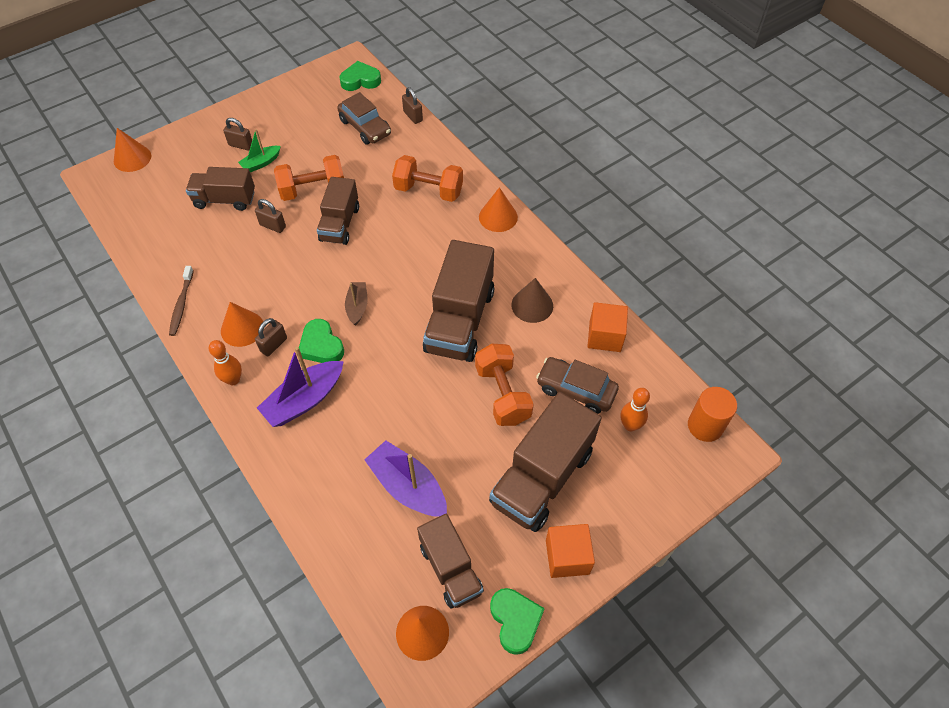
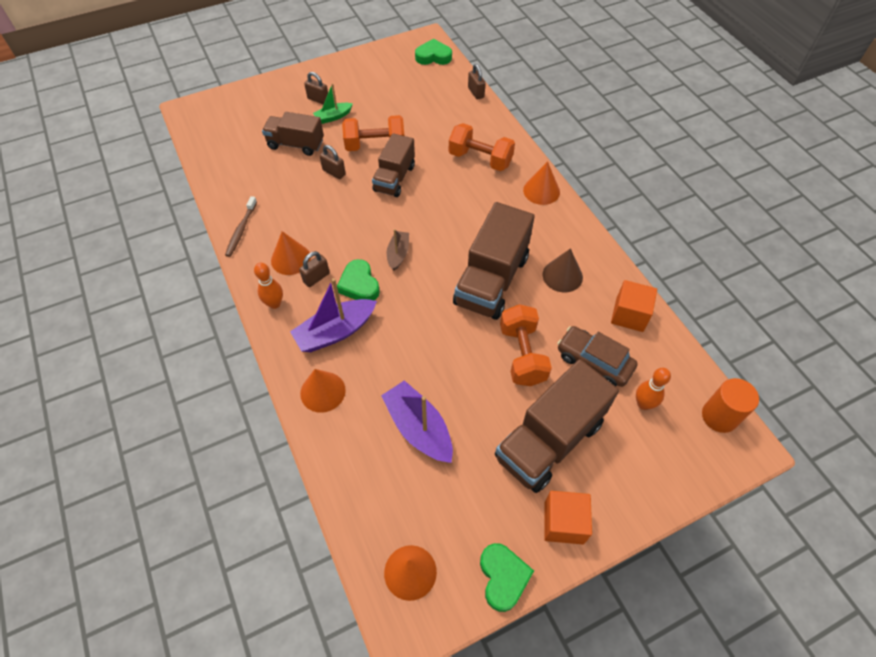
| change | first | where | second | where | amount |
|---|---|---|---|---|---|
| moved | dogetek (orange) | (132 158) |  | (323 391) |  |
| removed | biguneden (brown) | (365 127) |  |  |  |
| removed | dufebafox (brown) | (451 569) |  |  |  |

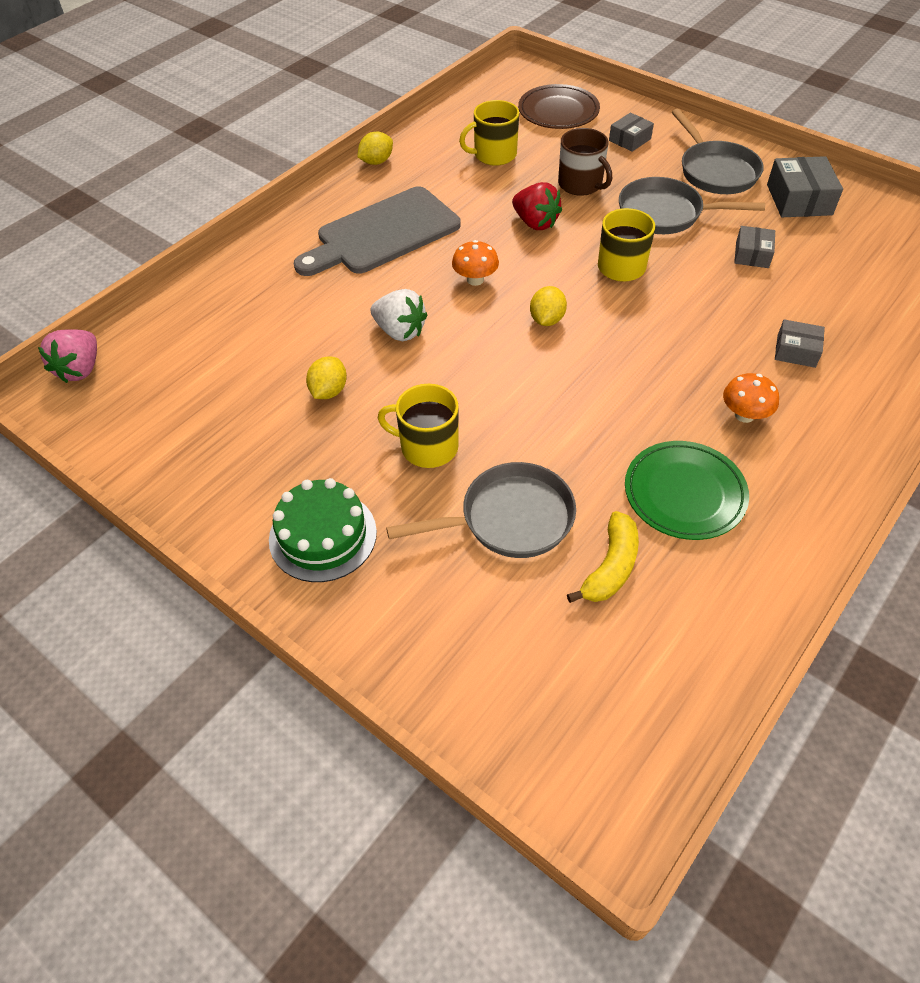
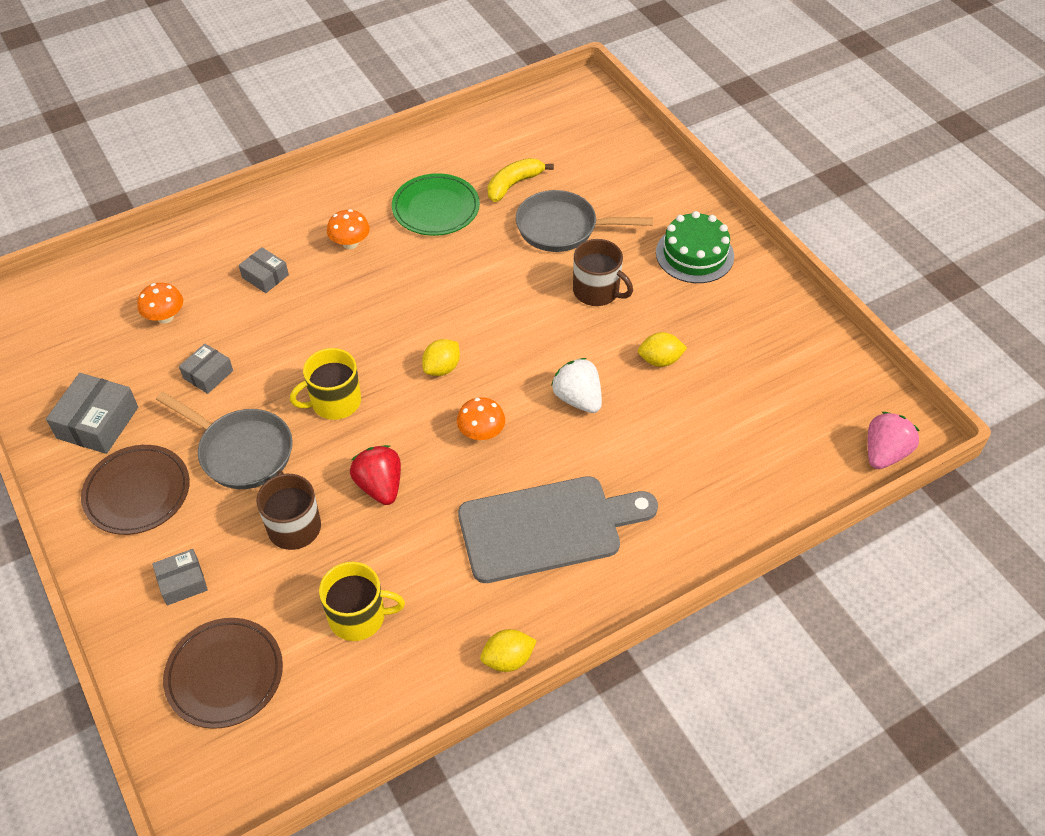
| change | first | where | second | where | amount |
|---|---|---|---|---|---|
| replaced | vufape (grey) | (715 171) | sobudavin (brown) | (137 492) |  |
| added |  |  | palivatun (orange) | (165 317) |  |
| recoloured | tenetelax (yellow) | (427 447) | tenetelax (brown) | (597 291) |  |
| turned | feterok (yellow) | (329 391) |  | (660 360) | 45 degrees clockwise |

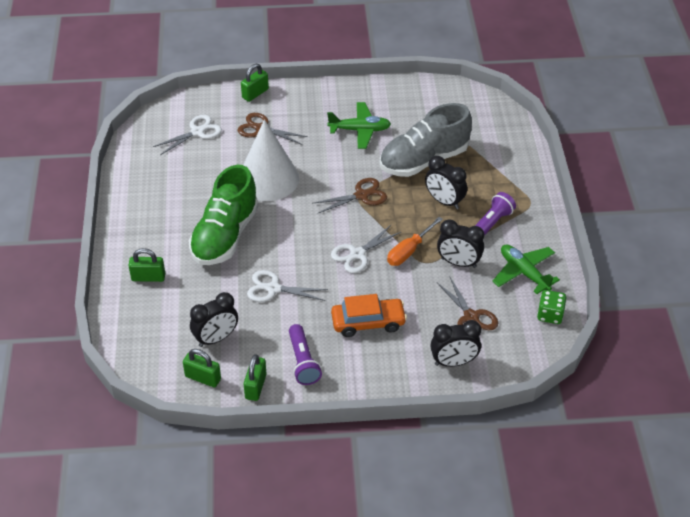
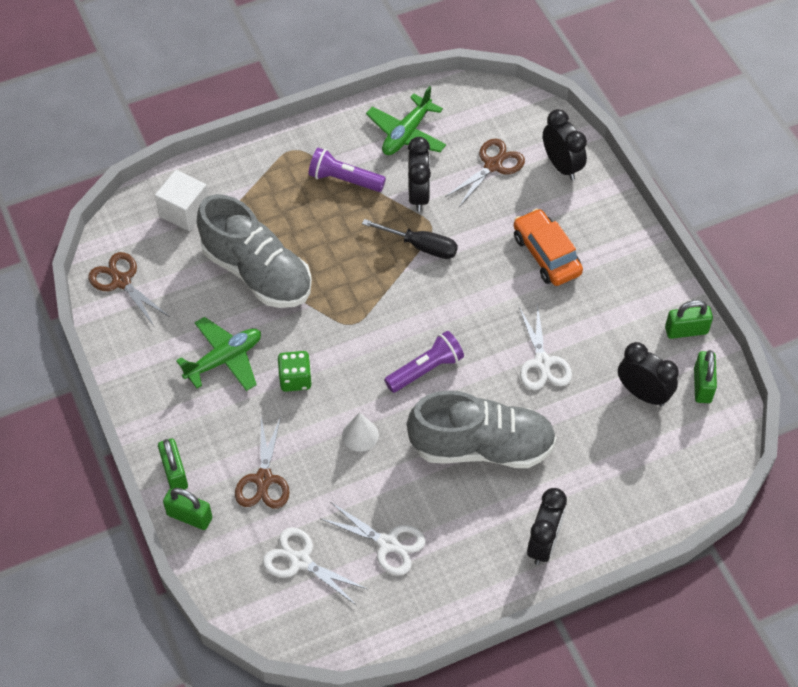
| change | first | where | second | where | amount |
|---|---|---|---|---|---|
| moved | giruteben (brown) | (361 195) |  | (121 281) |  |
| added |  |  | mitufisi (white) | (184 211) |  |
| moved | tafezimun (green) | (148 277) |  | (175 473) |  |
| turned | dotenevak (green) | (360 130) |  | (224 359) | 75 degrees clockwise |
| moved | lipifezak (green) | (550 315) |  | (295 379) |  |
| moved | giruteben (white) | (357 254) |  | (388 543) |  |
| resized | dogetek (white) | (268 179) |  | (360 435) | x0.42 |
| recoloured | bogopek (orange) | (409 251) | bogopek (black) | (421 246) |  |
| moved | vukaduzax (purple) | (303 362) |  | (426 370) |  |
| recoloured | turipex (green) | (225 235) | turipex (grey) | (482 446) |  |
| moved | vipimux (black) | (444 201) |  | (543 543) |  |

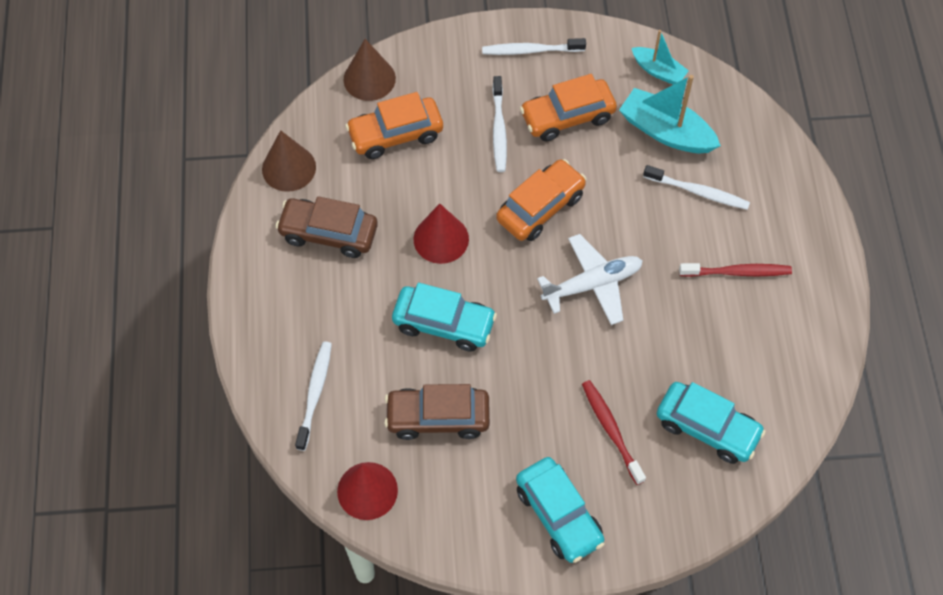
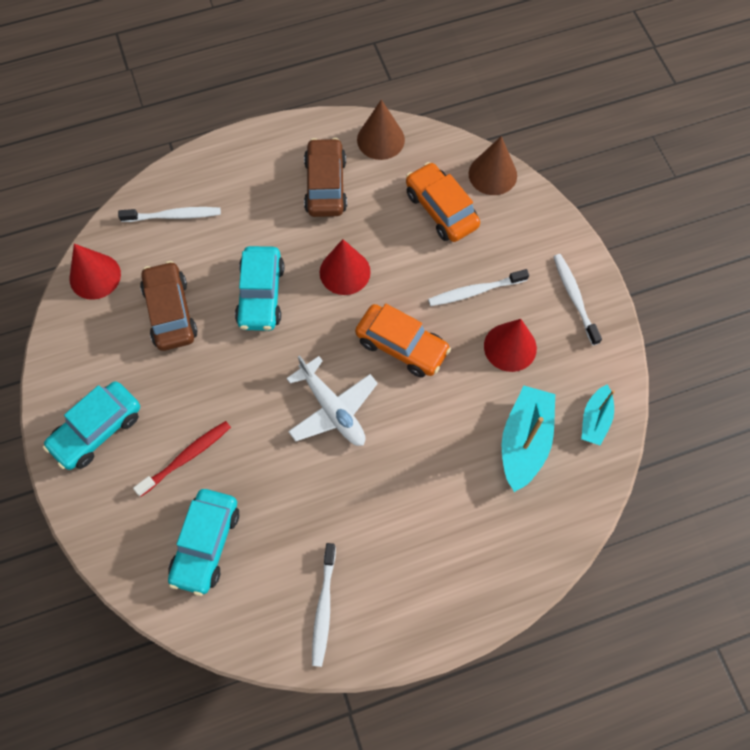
| change | first | where | second | where | amount |
|---|---|---|---|---|---|
| moved | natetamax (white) | (698 192) |  | (323 607) |  |
| replaced | biguneden (orange) | (567 117) | dogetek (red) | (510 347) |  |
| removed | natetamax (red) | (737 272) |  |  |  |

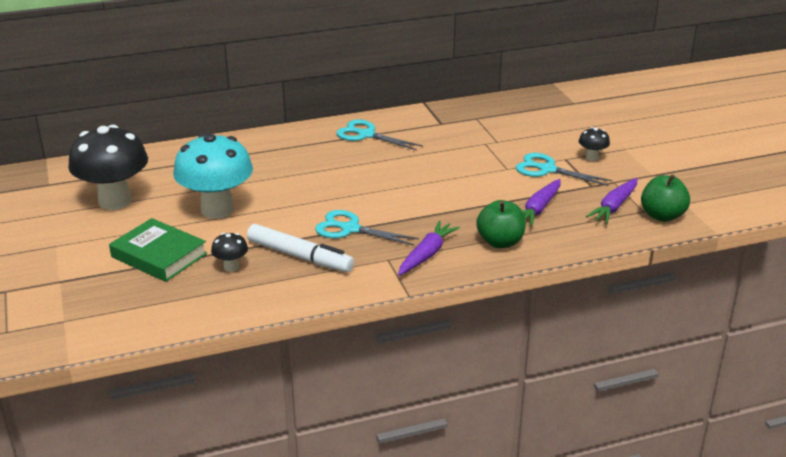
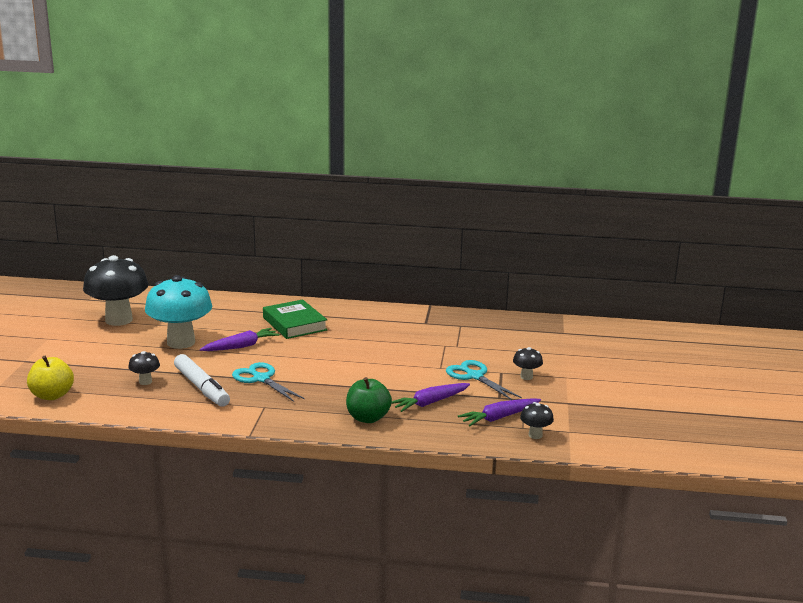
| change | first | where | second | where | amount |
|---|---|---|---|---|---|
| added |  |  | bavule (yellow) | (52 395) |  |
| moved | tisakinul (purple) | (427 255) |  | (241 346) |  |
| moved | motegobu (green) | (159 255) |  | (294 324) |  |
| replaced | bavule (green) | (662 216) | palivatun (black) | (535 435) |  |
| removed | giruteben (turquoise) | (366 135) |  |  |  |

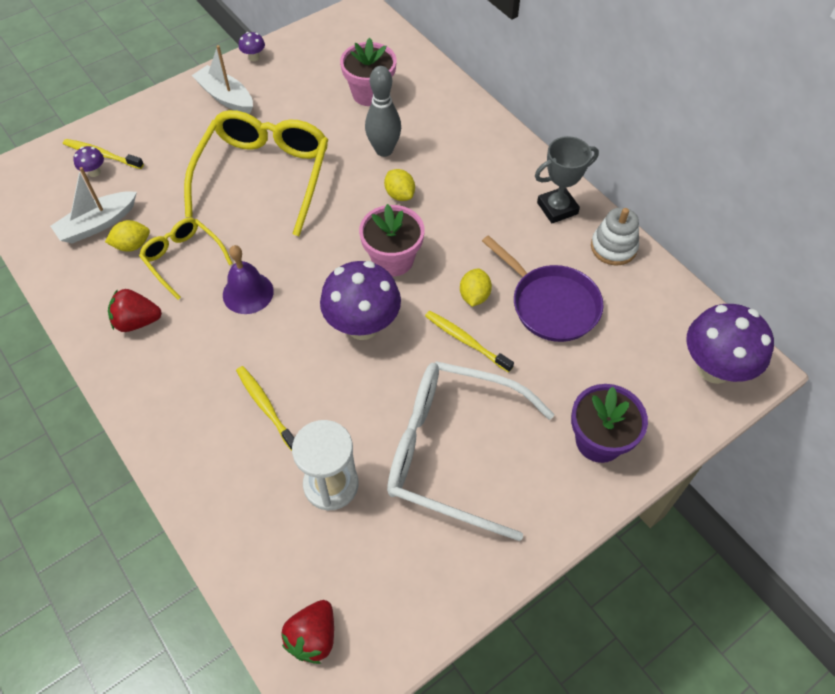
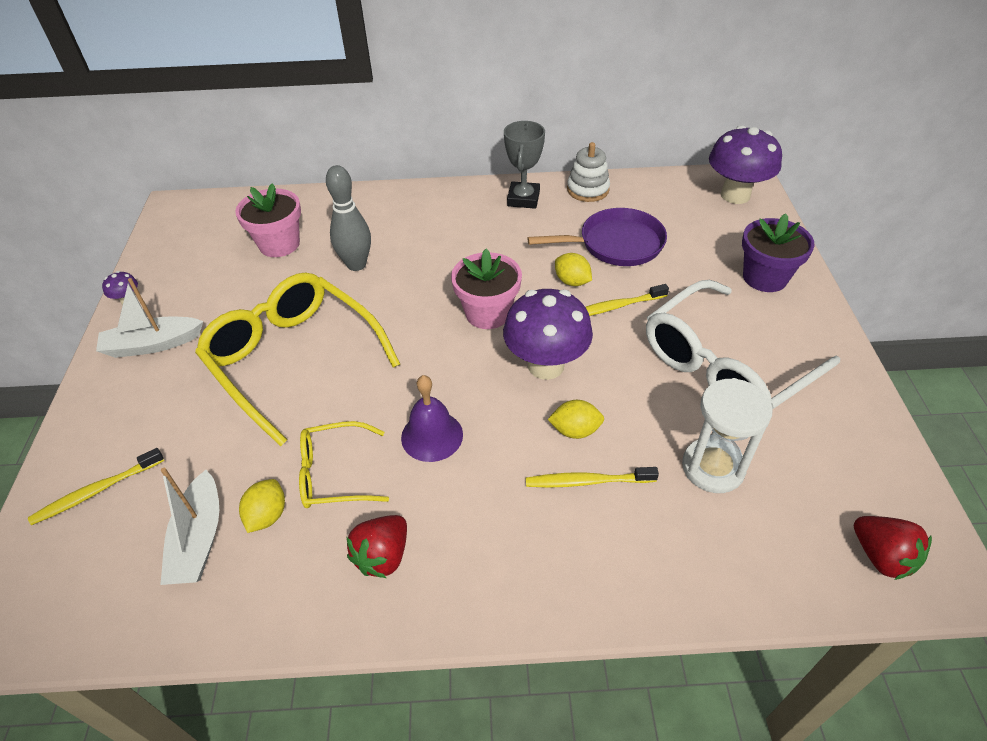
| change | first | where | second | where | amount |
|---|---|---|---|---|---|
| moved | feterok (yellow) | (399 194) |  | (575 430) |  |
| removed | palivatun (purple) | (94 172) |  |  |  |

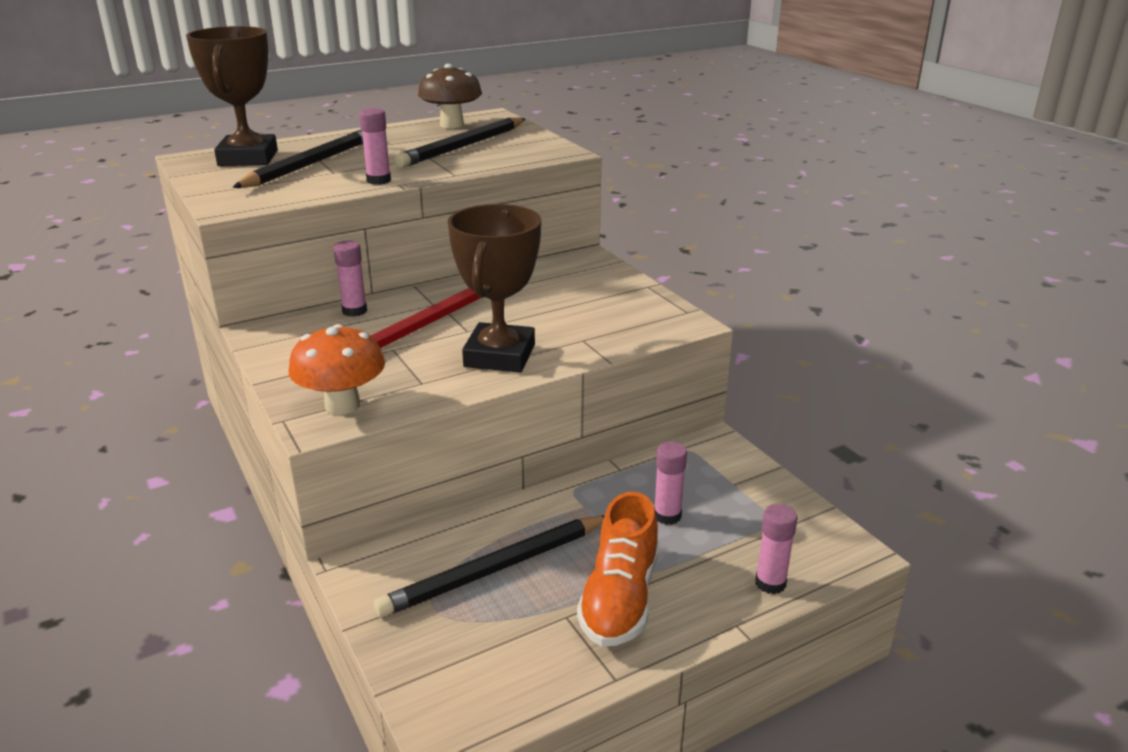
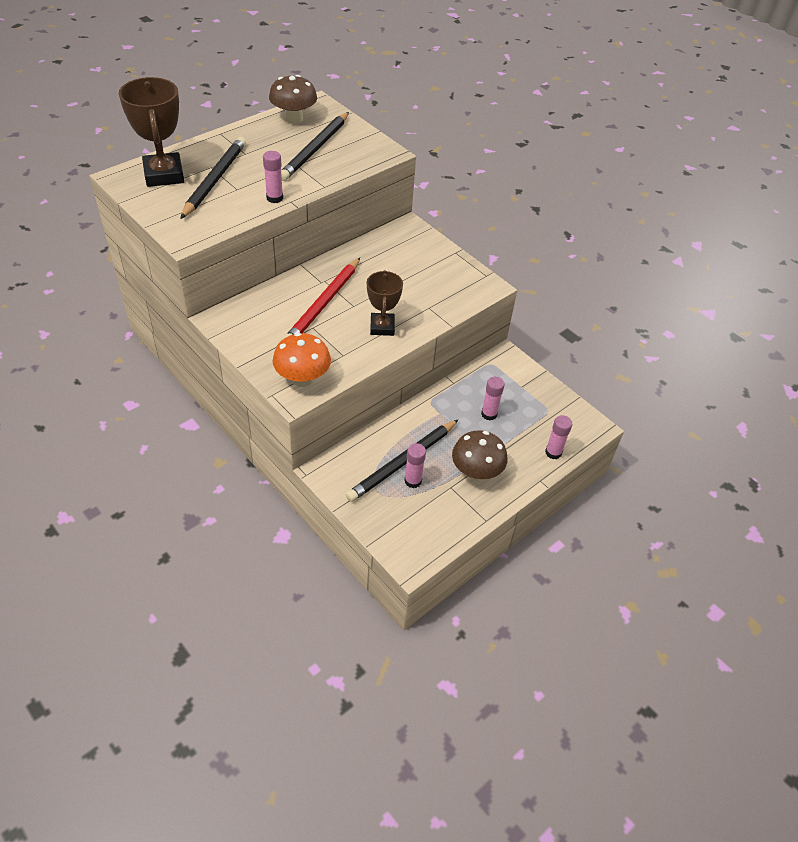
| change | first | where | second | where | amount |
|---|---|---|---|---|---|
| resized | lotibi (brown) | (499 356) |  | (382 327) | x0.64 |
| moved | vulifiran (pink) | (354 311) |  | (413 481) |  |
| replaced | turipex (orange) | (619 598) | palivatun (brown) | (476 472) |  |

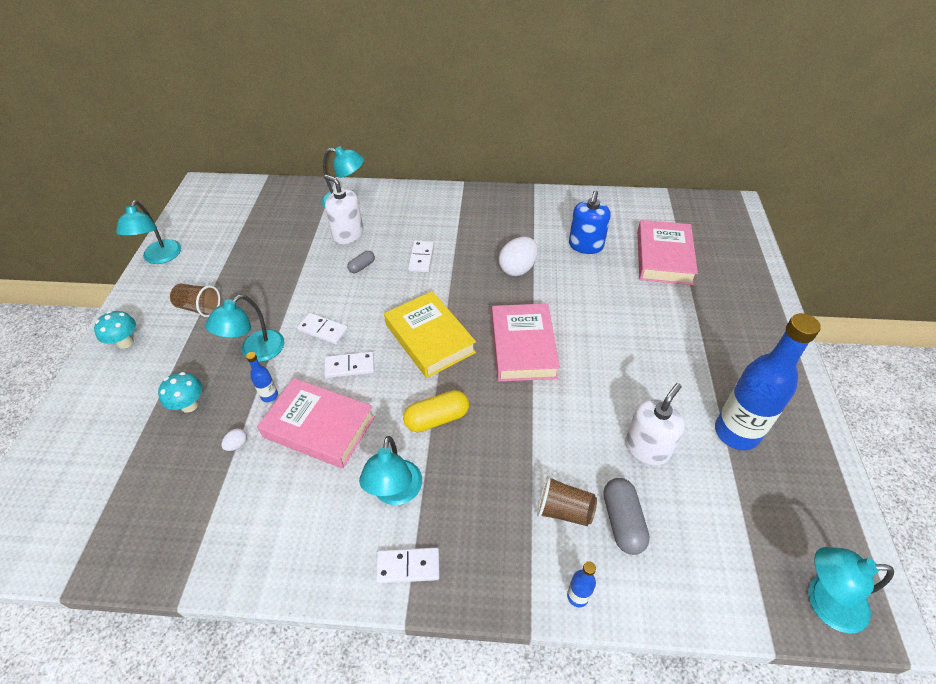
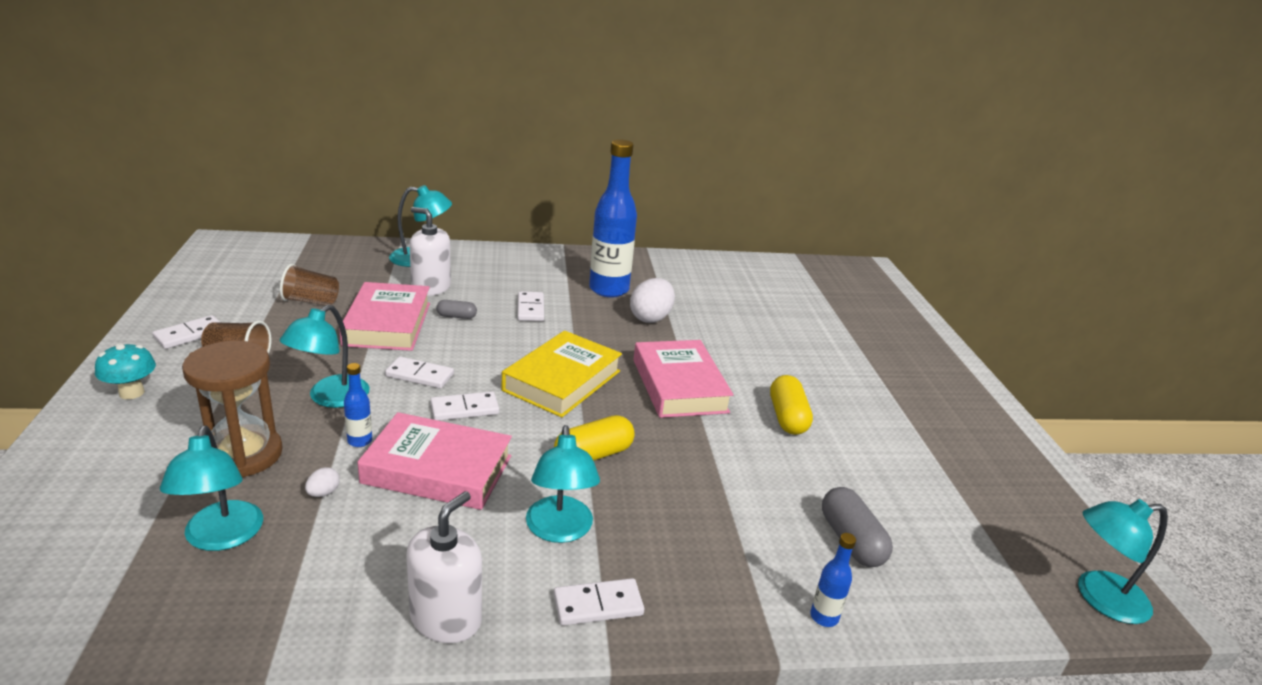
| change | first | where | second | where | amount |
|---|---|---|---|---|---|
| added |  |  | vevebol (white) | (190 335) |  |
| moved | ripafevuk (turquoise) | (160 258) |  | (221 537) |  |
| replaced | palivatun (turquoise) | (189 405) | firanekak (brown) | (243 455) |  |
| moved | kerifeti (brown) | (564 510) |  | (311 301) |  |
| moved | motegobu (pink) | (663 257) |  | (387 324) |  |
| moved | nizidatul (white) | (647 448) |  | (446 618) |  |
| turned | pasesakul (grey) | (362 266) |  | (456 316) | 60 degrees clockwise |
| turned | motegobu (yellow) | (429 338) |  | (562 380) | 75 degrees clockwise |
| moved | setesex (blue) | (736 433) |  | (609 290) |  |
| added |  |  | pasesakul (yellow) | (787 417) |  |
| removed | nizidatul (blue) | (586 245) |  |  |  |

